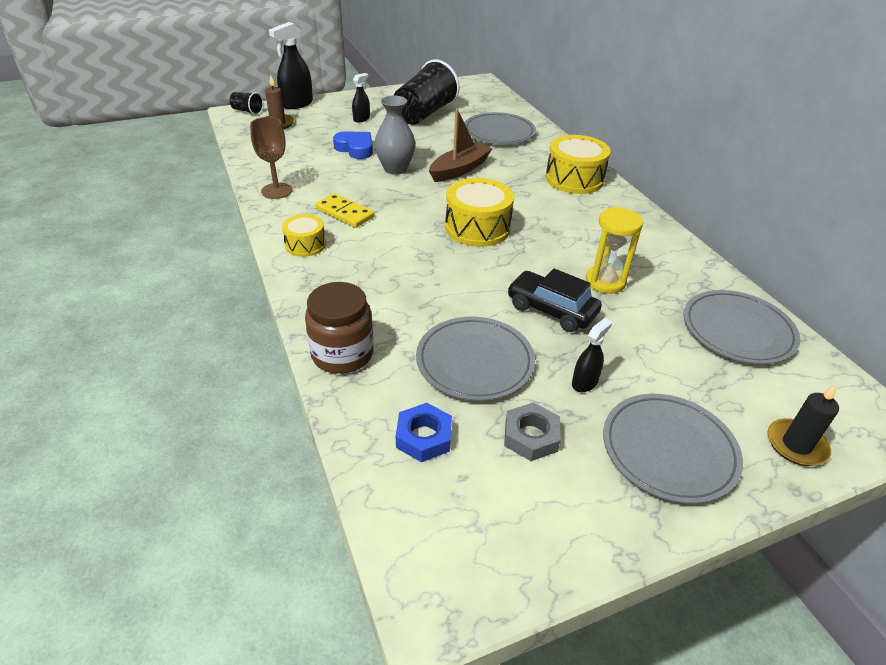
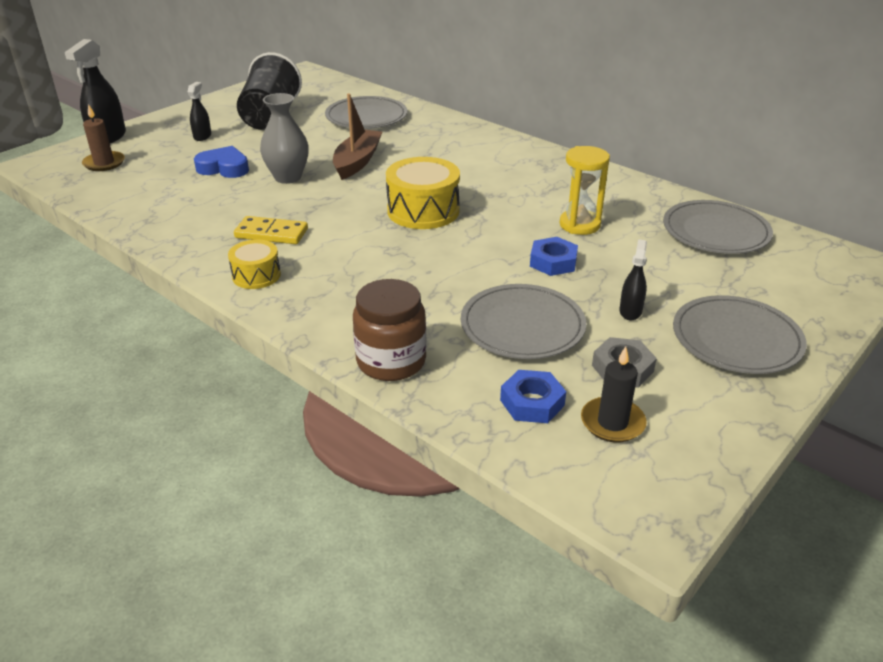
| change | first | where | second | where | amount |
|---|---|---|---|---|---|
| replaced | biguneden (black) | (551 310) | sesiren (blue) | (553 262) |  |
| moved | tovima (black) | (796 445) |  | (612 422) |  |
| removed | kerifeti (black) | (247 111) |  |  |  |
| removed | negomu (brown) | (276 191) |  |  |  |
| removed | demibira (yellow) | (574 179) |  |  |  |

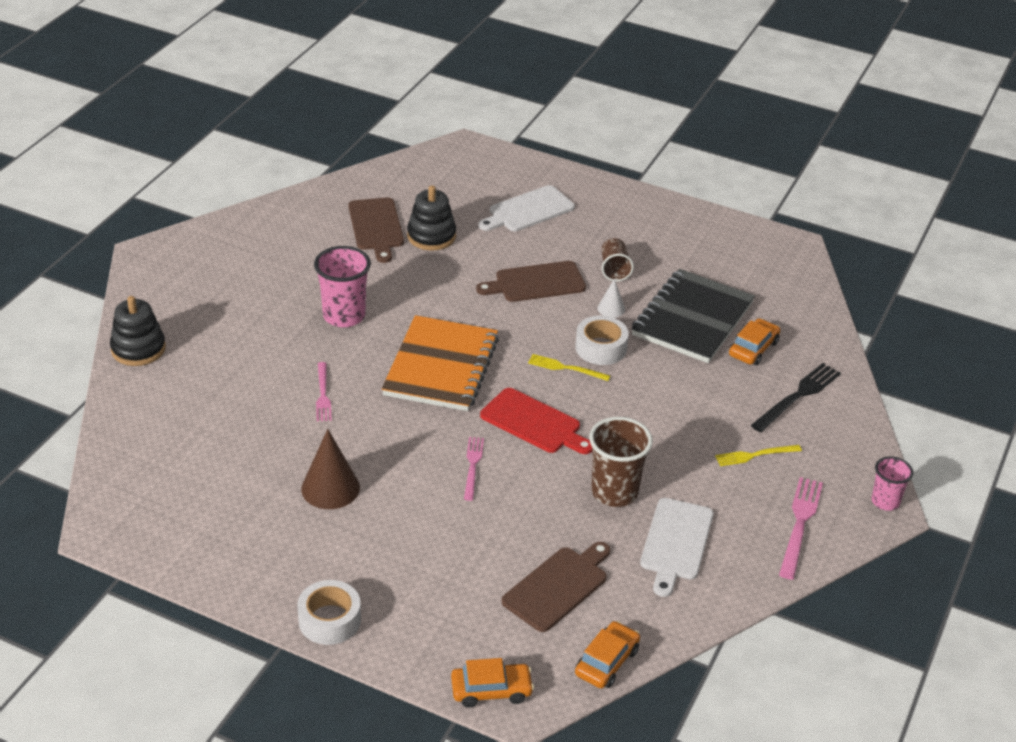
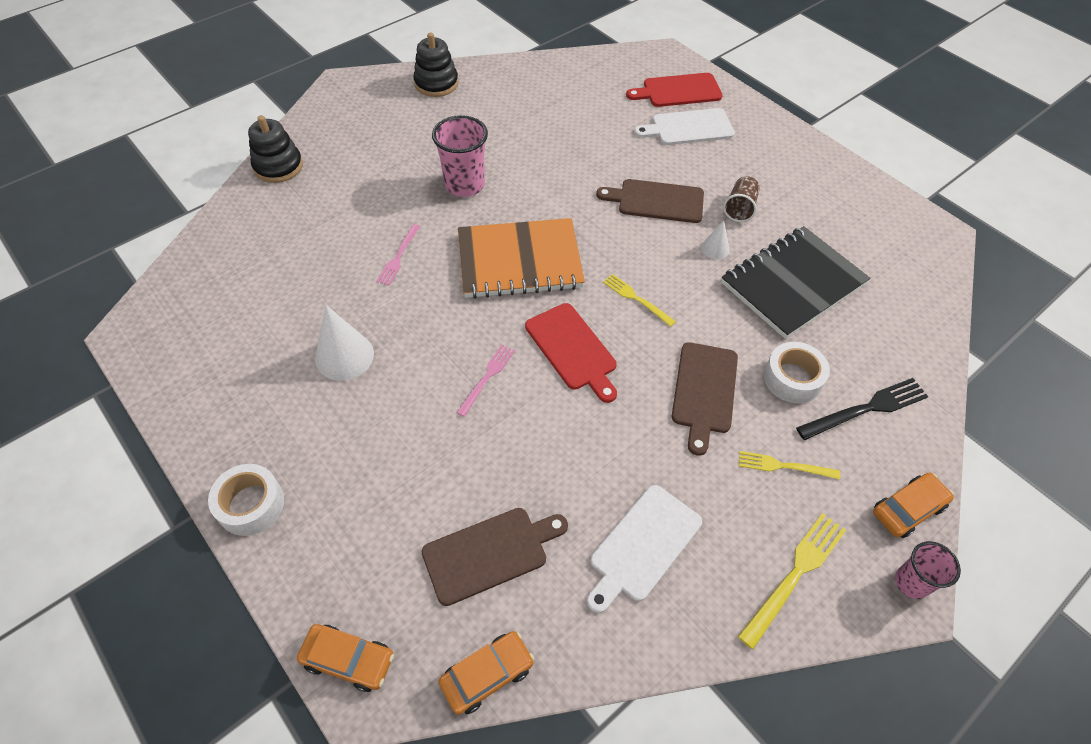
| change | first | where | second | where | amount |
|---|---|---|---|---|---|
| recoloured | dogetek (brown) | (330 488) | dogetek (white) | (344 356) |  |
| moved | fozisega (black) | (431 236) |  | (436 83) |  |
| turned | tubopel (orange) | (441 366) |  | (519 261) | 45 degrees clockwise |
| added |  |  | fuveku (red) | (678 91) |  |
| moved | fuveku (brown) | (376 227) |  | (704 391) |  |
| recoloured | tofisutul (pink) | (800 524) | tofisutul (yellow) | (795 575) |  |
| moved | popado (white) | (601 348) |  | (792 378) |  |
| moved | biguneden (orange) | (753 348) |  | (908 509) |  |
| removed | kerifeti (brown) | (614 492) |  |  |  |

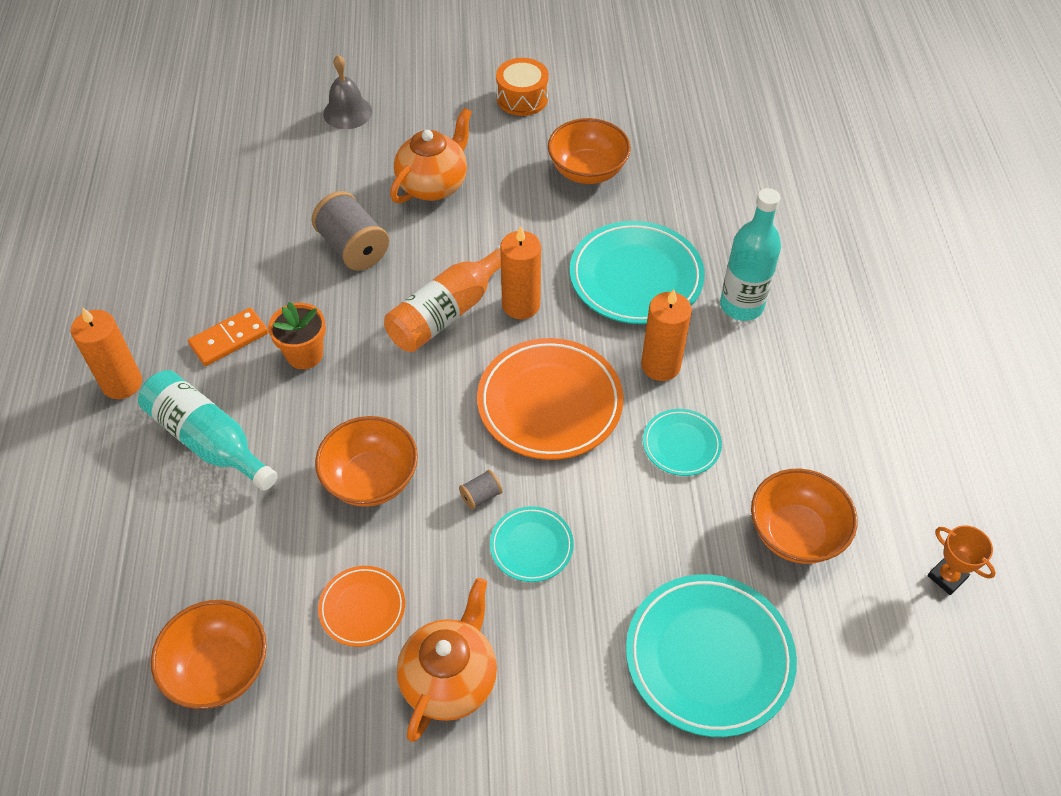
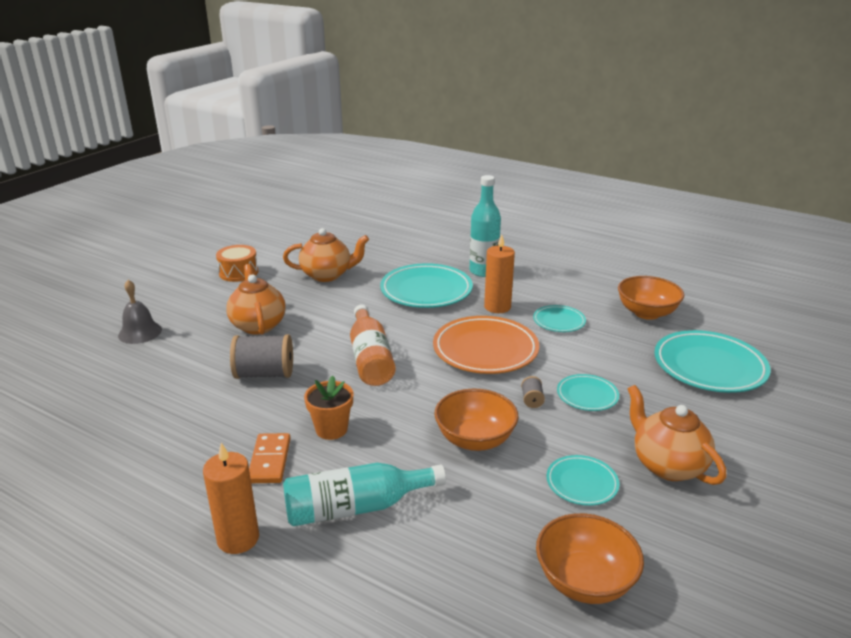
| change | first | where | second | where | amount |
|---|---|---|---|---|---|
| replaced | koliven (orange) | (587 171) | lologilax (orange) | (327 275) |  |
| recoloured | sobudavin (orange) | (362 608) | sobudavin (turquoise) | (582 483) |  |
| removed | tovima (orange) | (521 305) |  |  |  |
| removed | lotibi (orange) | (947 577) |  |  |  |

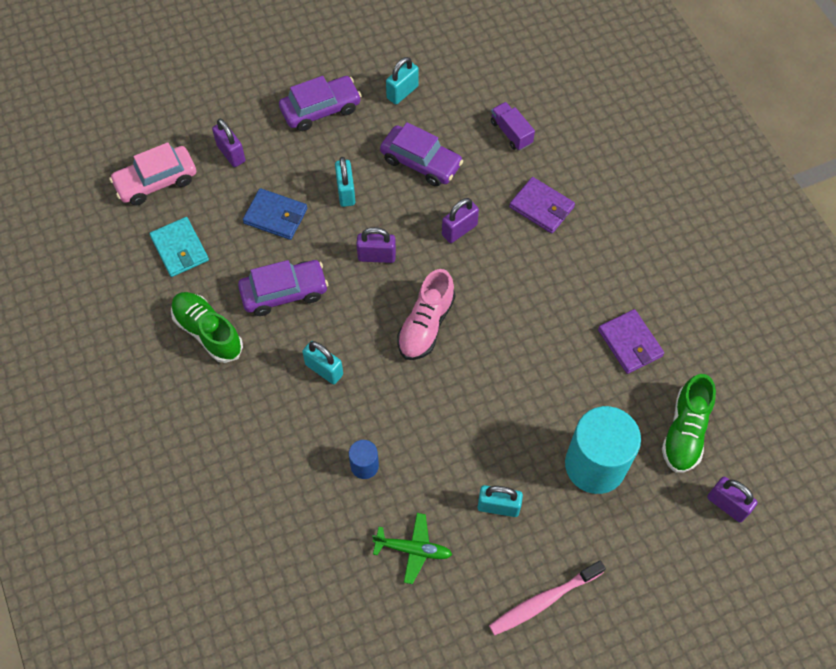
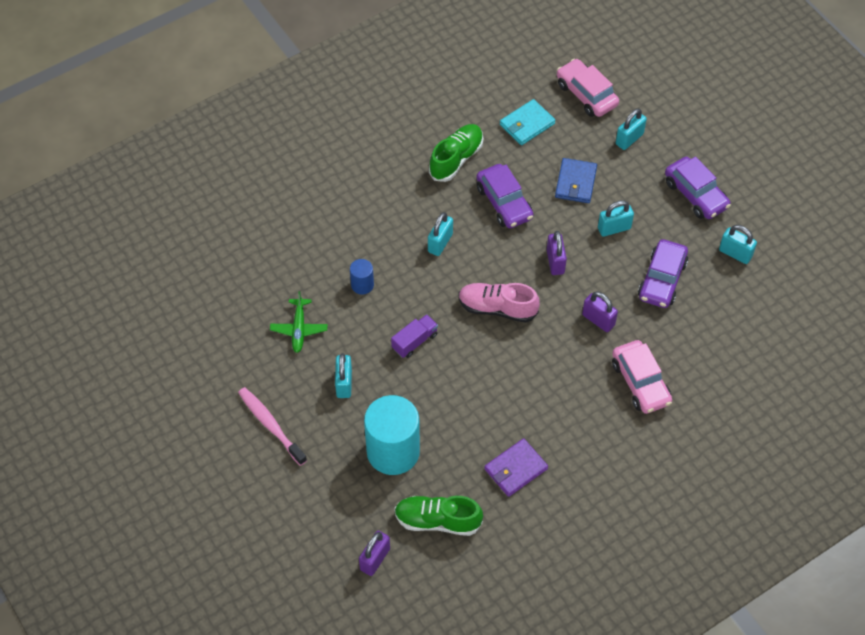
| change | first | where | second | where | amount |
|---|---|---|---|---|---|
| moved | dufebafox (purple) | (511 133) |  | (414 341) |  |
| replaced | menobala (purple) | (541 207) | biguneden (pink) | (640 382) |  |
| recoloured | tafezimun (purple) | (231 153) | tafezimun (turquoise) | (629 139) |  |

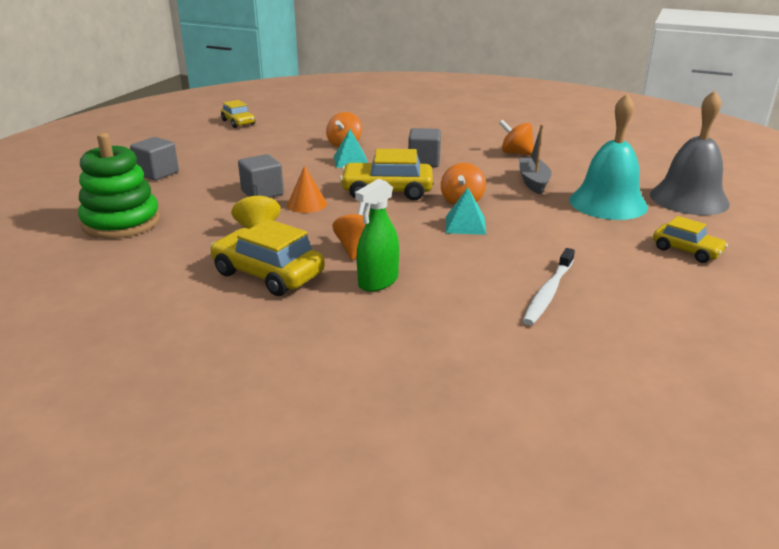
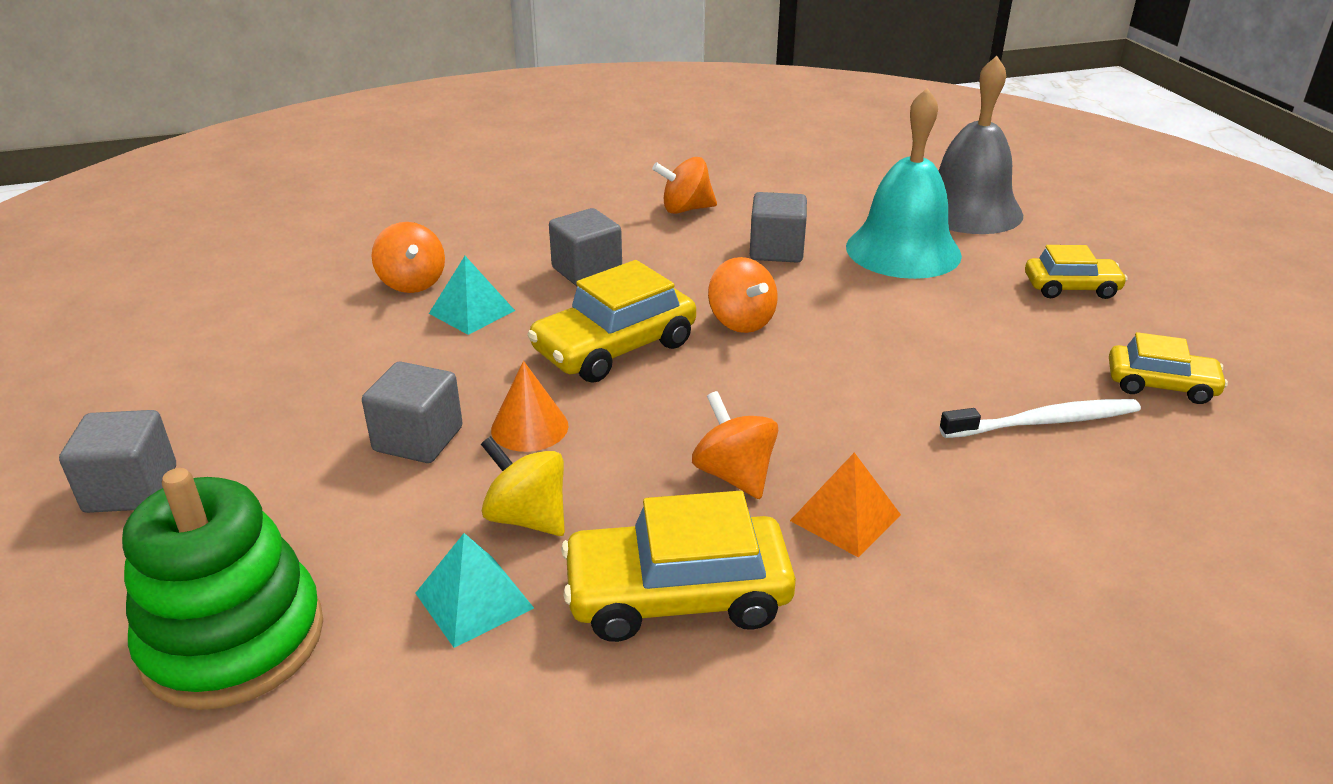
| change | first | where | second | where | amount |
|---|---|---|---|---|---|
| moved | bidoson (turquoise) | (465 225) |  | (474 600) |  |
| replaced | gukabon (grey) | (533 182) | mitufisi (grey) | (776 250) |  |
| replaced | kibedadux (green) | (378 282) | bidoson (orange) | (845 517) |  |
| turned | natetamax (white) | (548 293) |  | (1045 422) | 90 degrees counterclockwise |
| moved | biguneden (yellow) | (238 122) |  | (1160 385) |  |

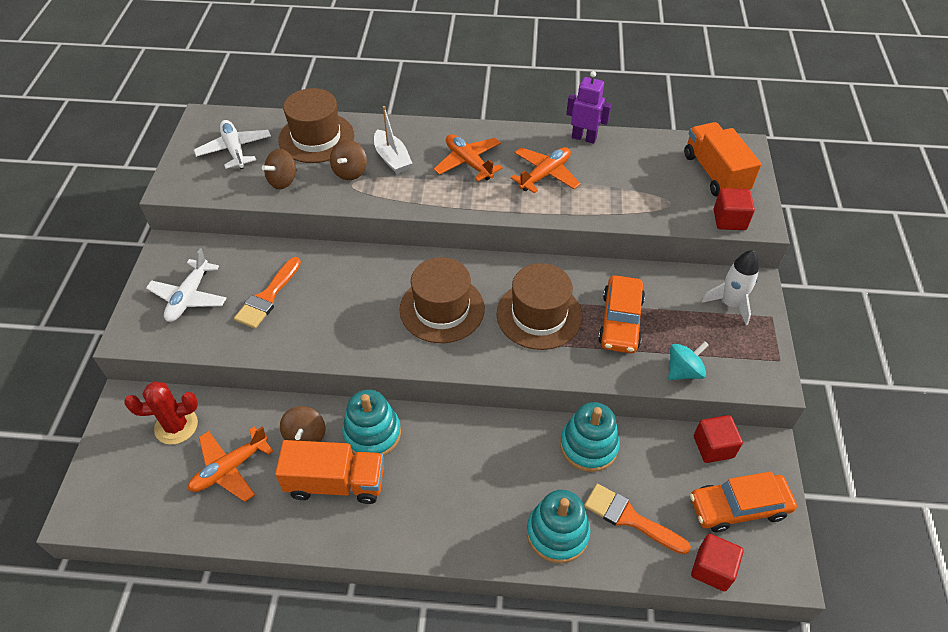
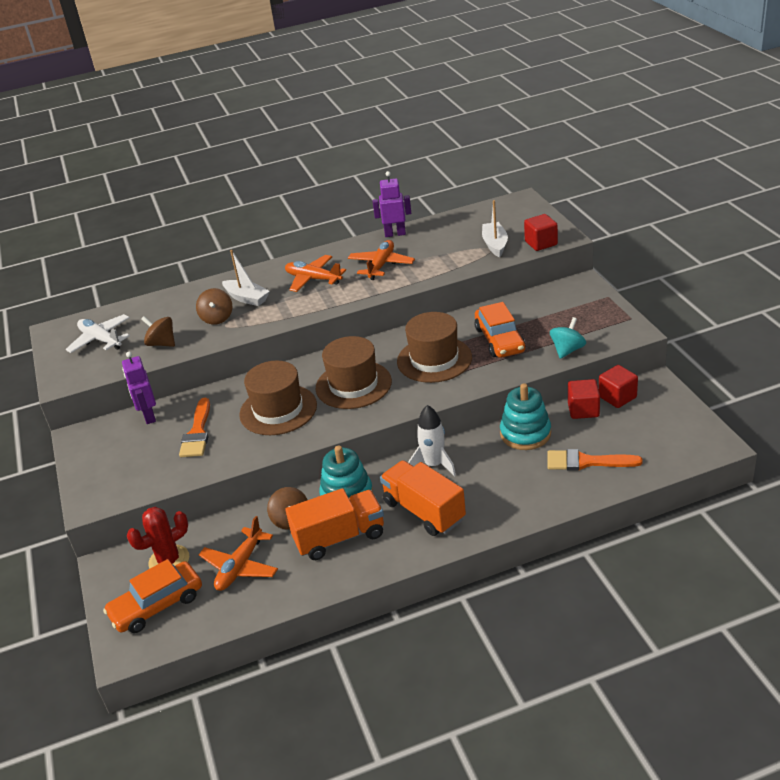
| change | first | where | second | where | amount |
|---|---|---|---|---|---|
| moved | biguneden (orange) | (738 507) |  | (157 605) |  |
| added |  |  | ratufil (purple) | (149 416) |  |
| turned | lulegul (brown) | (283 181) |  | (162 343) | 105 degrees clockwise |
| moved | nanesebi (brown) | (316 138) |  | (278 410) |  |
| moved | dufebafox (orange) | (715 173) |  | (424 511) |  |
| moved | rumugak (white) | (730 304) |  | (434 464) |  |
| added |  |  | gukabon (white) | (495 244) |  |
| moved | mitufisi (red) | (712 569) |  | (583 410) |  |
| removed | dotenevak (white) | (189 297) |  |  |  |
| removed | fozisega (turquoise) | (557 533) |  |  |  |

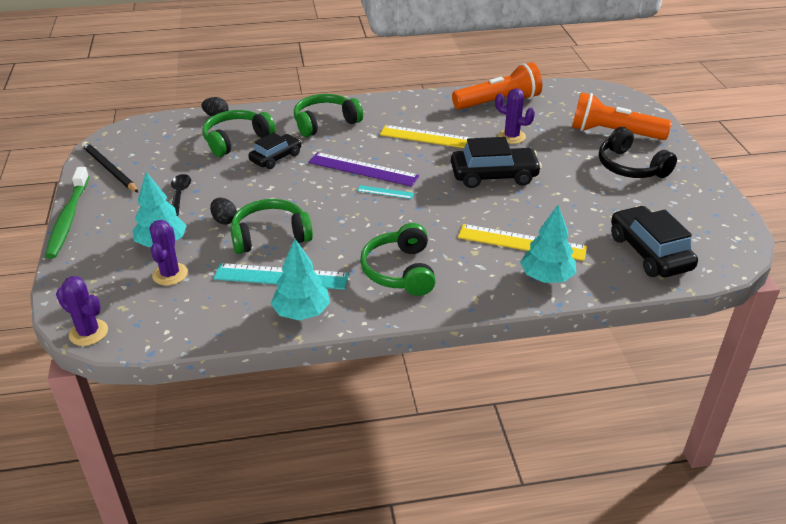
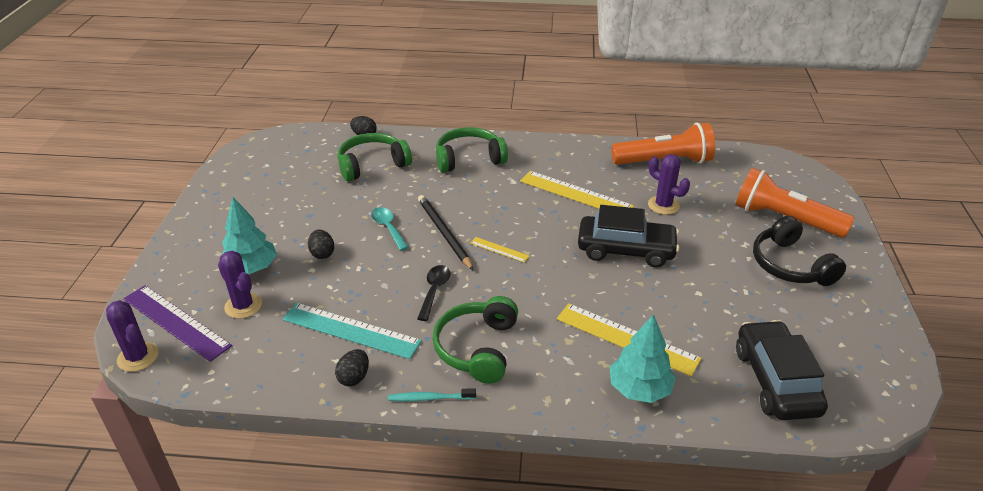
| change | first | where | second | where | amount |
|---|---|---|---|---|---|
| moved | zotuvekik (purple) | (363 169) |  | (175 322) |  |
| turned | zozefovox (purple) | (170 274) |  | (243 306) | 60 degrees counterclockwise |
| replaced | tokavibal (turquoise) | (302 312) | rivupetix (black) | (354 377) |  |
| added |  |  | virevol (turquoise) | (388 228) |  |
| added |  |  | natetamax (turquoise) | (429 398) |  |
| moved | virevol (black) | (179 194) |  | (434 291) |  |
| moved | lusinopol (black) | (109 169) |  | (444 233) |  |
| recoloured | zotuvekik (turquoise) | (385 192) | zotuvekik (yellow) | (499 249) |  |
| removed | natetamax (green) | (68 219) |  |  |  |
| removed | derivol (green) | (270 236) |  |  |  |
| removed | biguneden (black) | (276 157) |  |  |  |

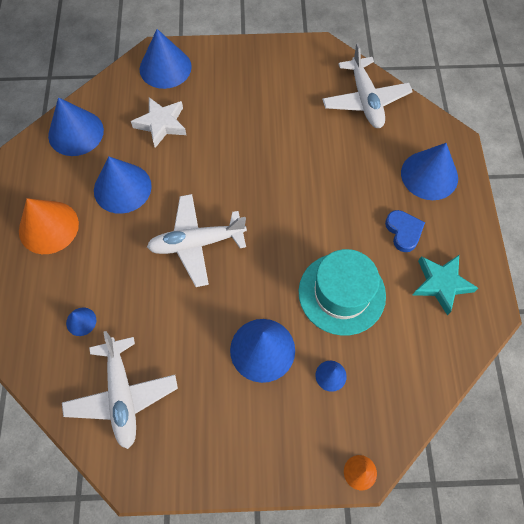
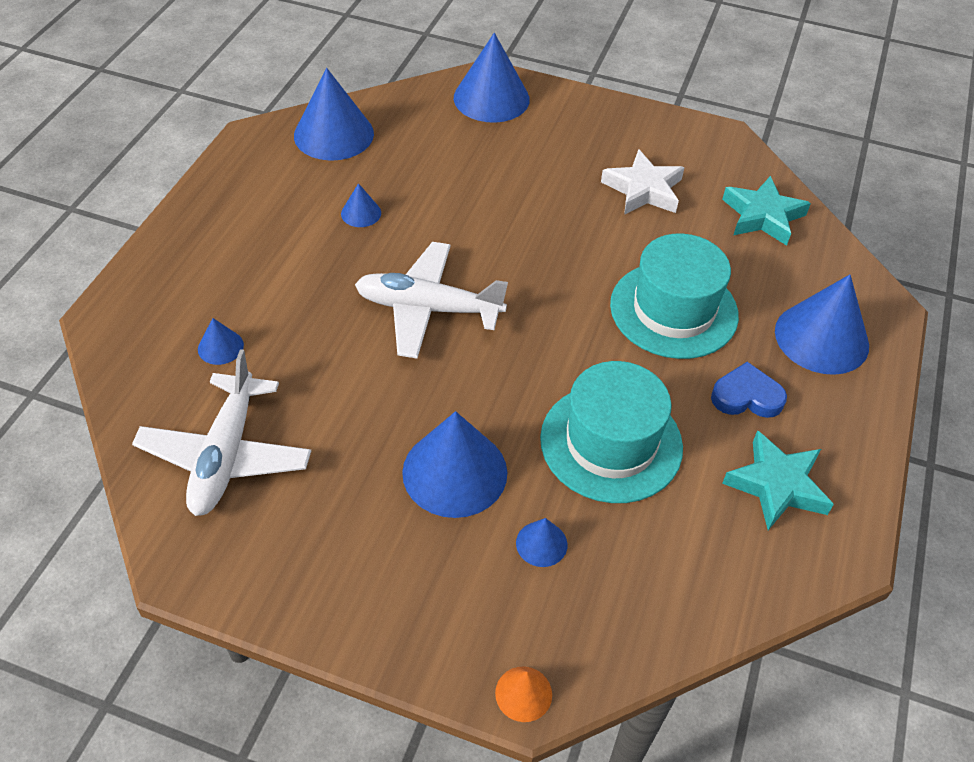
| change | first | where | second | where | amount |
|---|---|---|---|---|---|
| resized | dogetek (blue) | (122 188) |  | (361 213) | x0.47 |
| moved | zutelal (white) | (161 124) |  | (643 190) |  |
| added |  |  | nanesebi (turquoise) | (673 310) |  |
| turned | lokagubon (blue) | (403 232) |  | (746 396) | 90 degrees counterclockwise |
| replaced | dotenevak (white) | (365 100) | zutelal (turquoise) | (762 216) |  |
| removed | dogetek (orange) | (48 227) |  |  |  |

